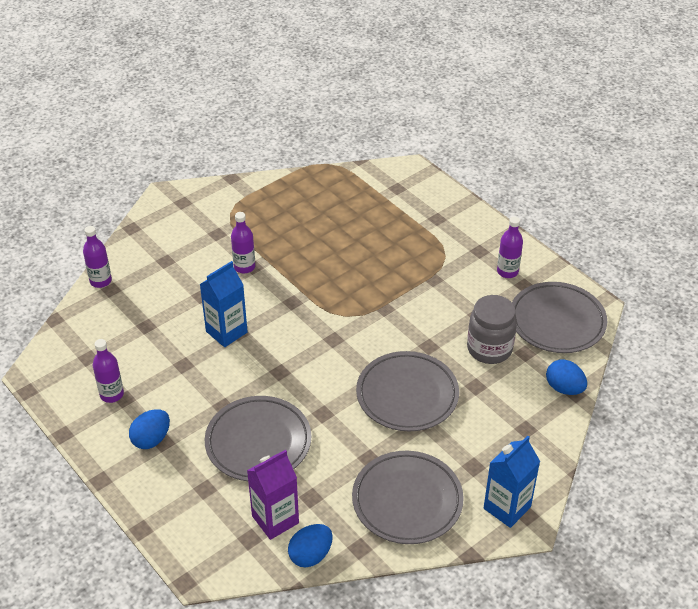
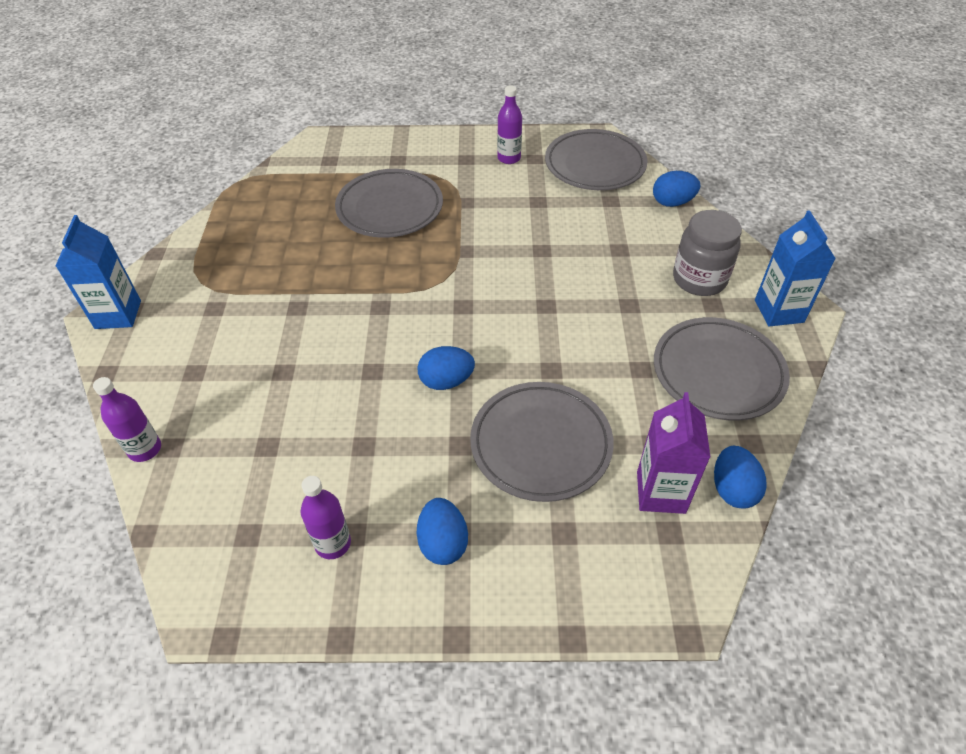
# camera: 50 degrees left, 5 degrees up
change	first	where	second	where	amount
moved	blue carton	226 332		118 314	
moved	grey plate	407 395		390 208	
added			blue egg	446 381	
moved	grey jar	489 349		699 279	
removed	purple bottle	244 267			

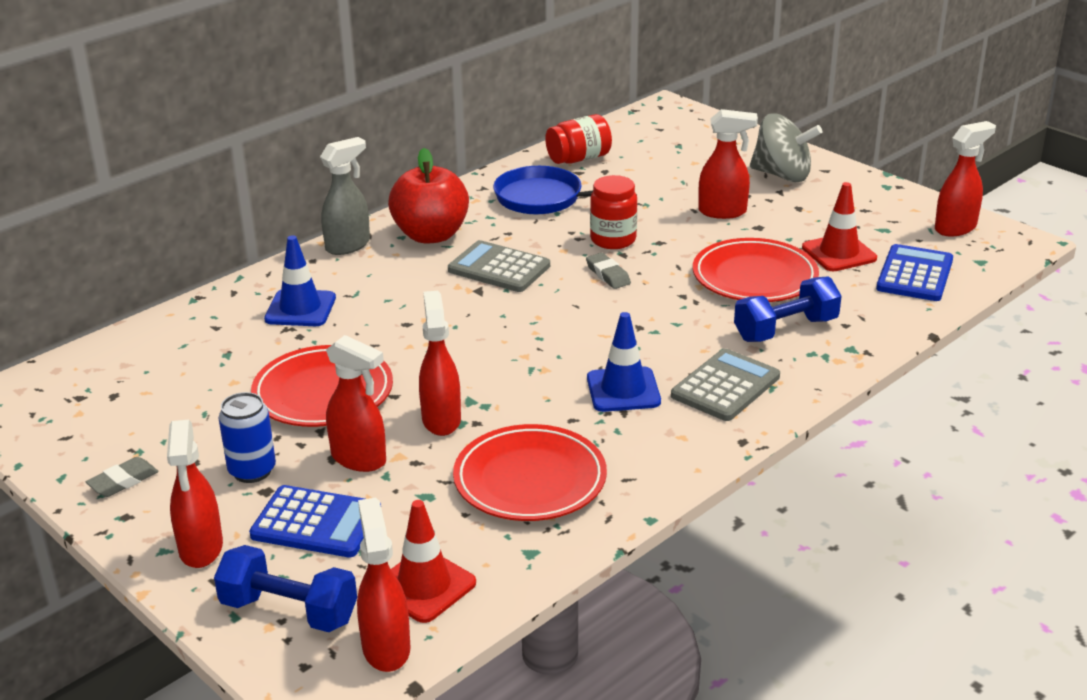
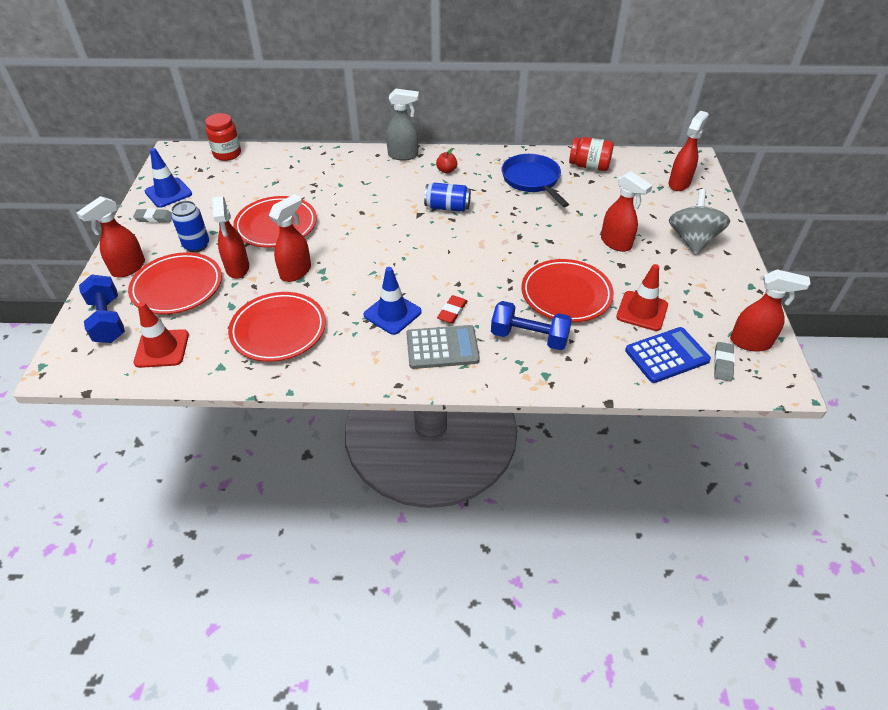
# camera: 45 degrees right, 15 degrees up
change	first	where	second	where	amount
replaced	blue calculator	316 523	red plate	177 287	
moved	blue traffic cone	300 309		168 193	
moved	red jar	613 240		227 154	
replaced	grey calculator	499 268	blue can	447 207	
resized	red apple	431 235		446 170	x0.42
added			red eraser	452 311	
moved	red spray bottle	386 648		679 183	
turned	grey spinning top	782 175		692 240	150 degrees counterclockwise
moved	grey eraser	608 274		723 364	

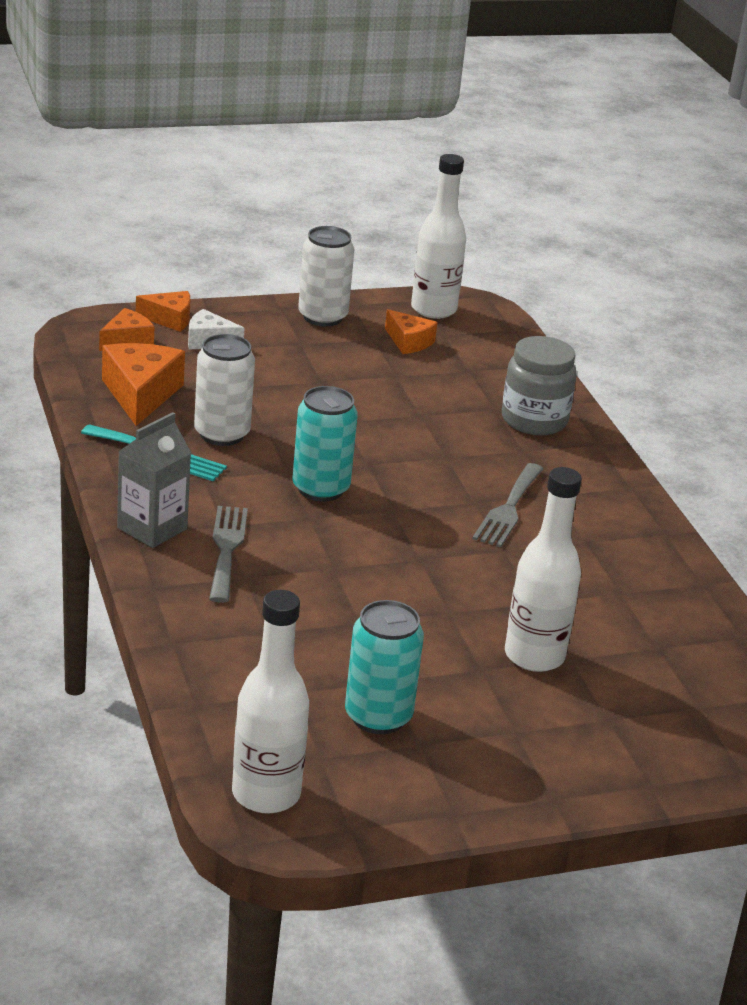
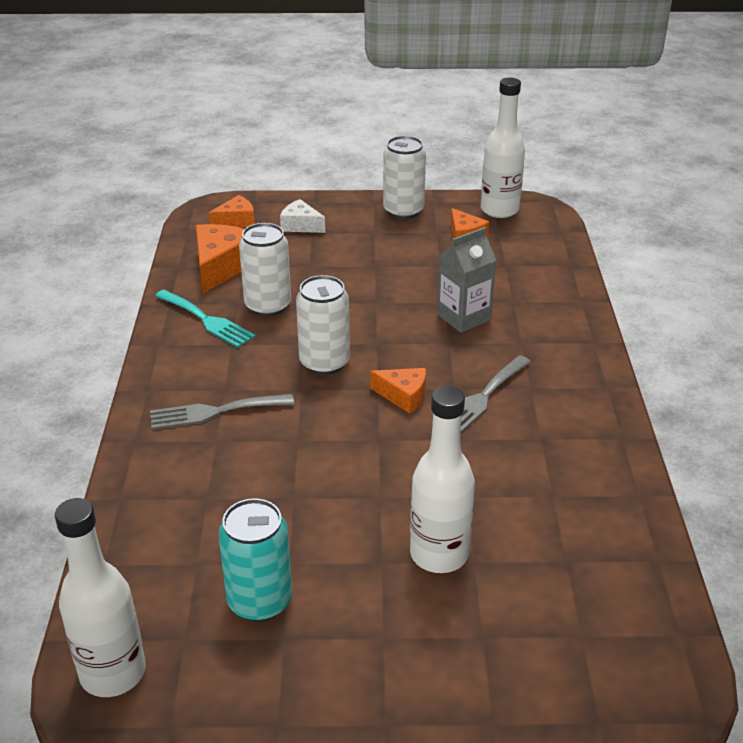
# camera: 20 degrees right, 5 degrees up
change	first	where	second	where	amount
turned	grey fork	226 549		215 412	120 degrees counterclockwise
recoloured	turquoise can	320 489	white can	324 363	
moved	orange cheese	169 319		403 396	
moved	grey carton	152 528		463 317	
removed	grey jar	534 420			

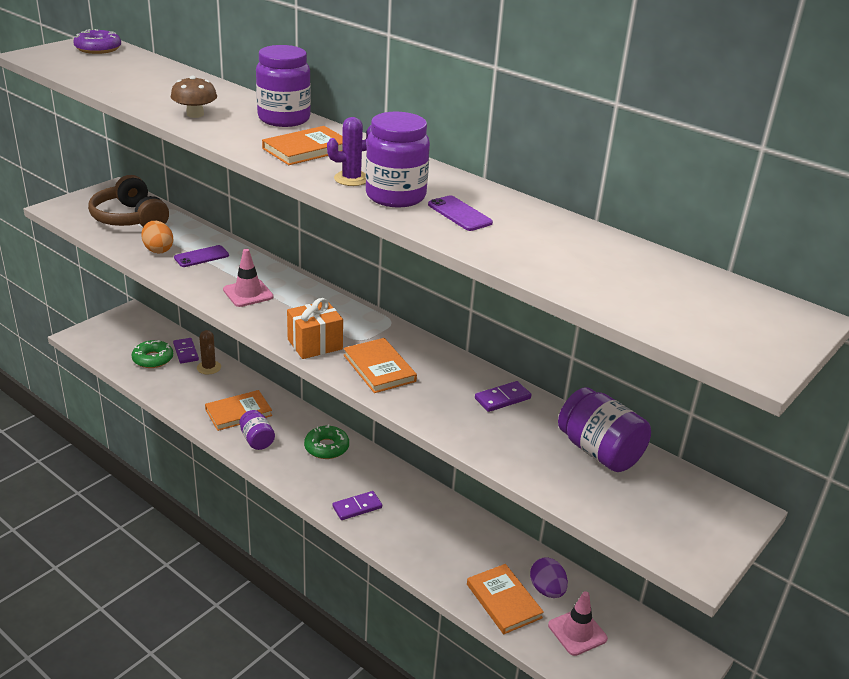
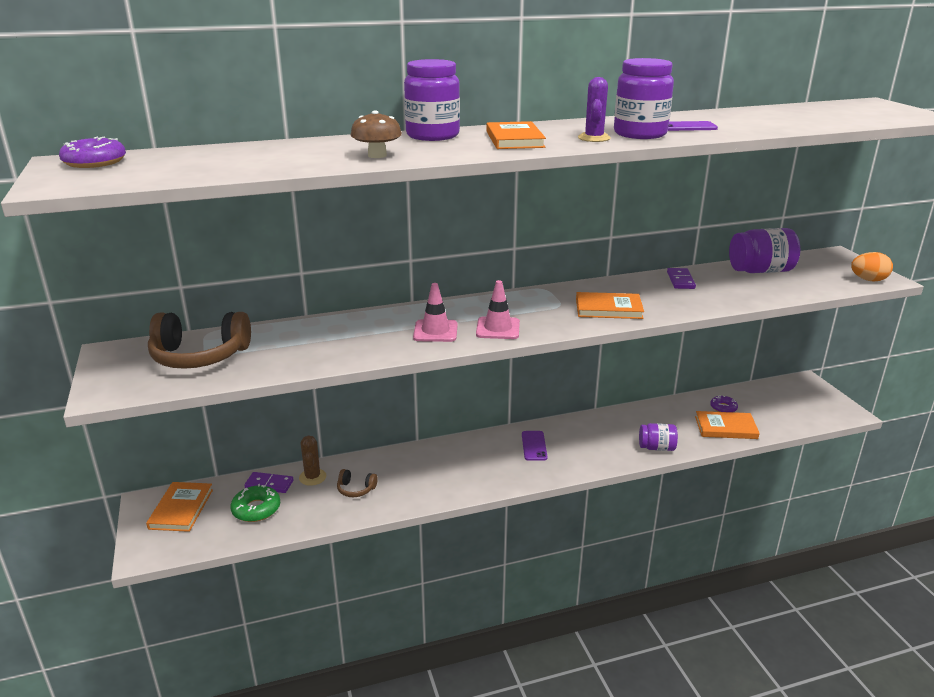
# camera: 55 degrees left, 5 degrees down
change	first	where	second	where	amount
moved	orange book	238 412		181 509	
turned	brown cactus	209 367		312 477	75 degrees clockwise
added			brown headphones	356 489	
moved	pink traffic cone	577 632		498 328	
moved	purple phone	201 257		534 446	
moved	purple jar	257 440		656 447	
replaced	purple egg	547 590	purple donut	723 408	
moved	orange egg	158 250		868 280	
removed	orange gift	315 344			
removed	green donut	326 447			
removed	purple domino	357 507			

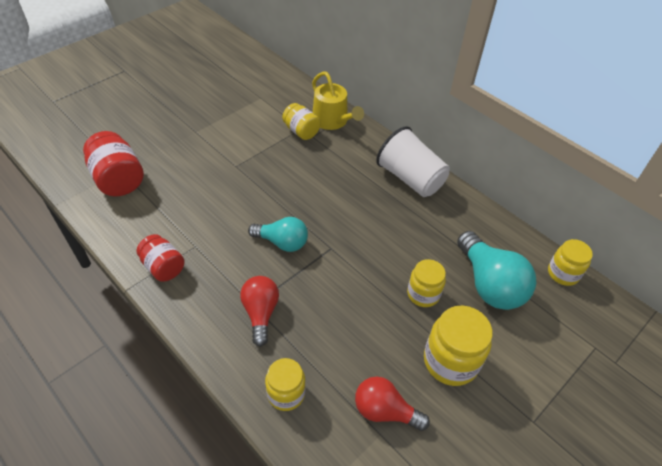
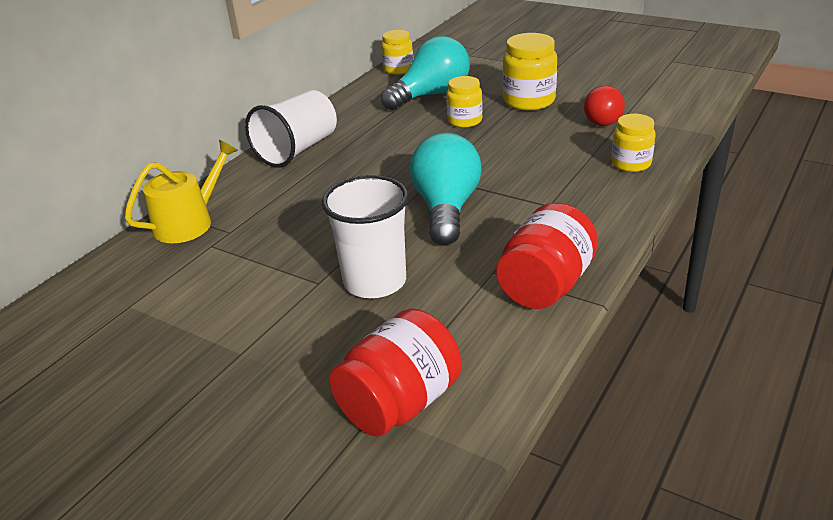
# camera: 100 degrees left, 15 degrees down
change	first	where	second	where	amount
added			white cup	375 281	
resized	turquoise light bulb	282 242		446 209	x1.56
resized	red jar	163 267		545 286	x1.55
removed	red light bulb	260 313			
removed	yellow jar	301 131			

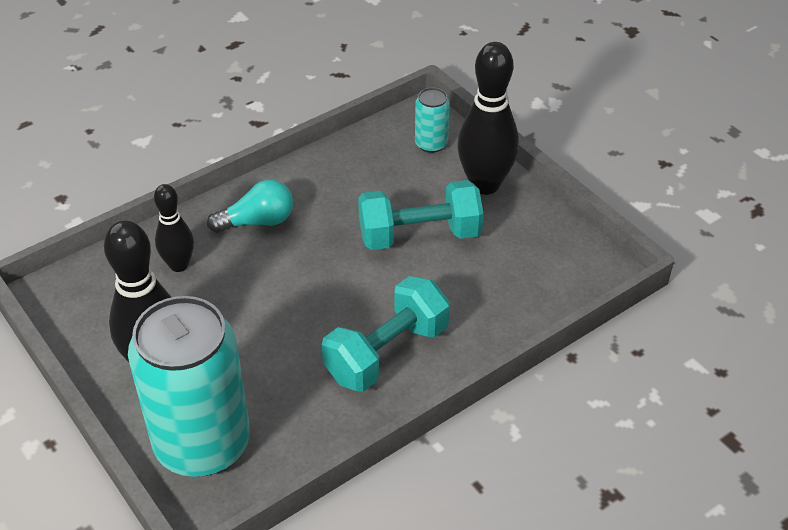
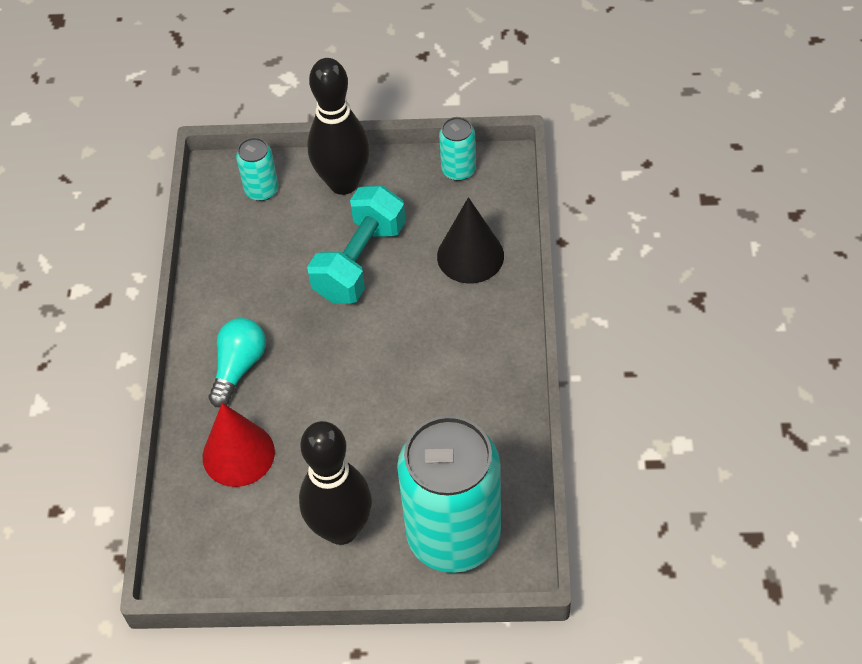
# camera: 50 degrees left, 10 degrees up
change	first	where	second	where	amount
replaced	black bowling pin	179 265	red cone	238 454	
added			black cone	470 256	
added			turquoise can	458 170	
removed	turquoise dumbbell	387 353			

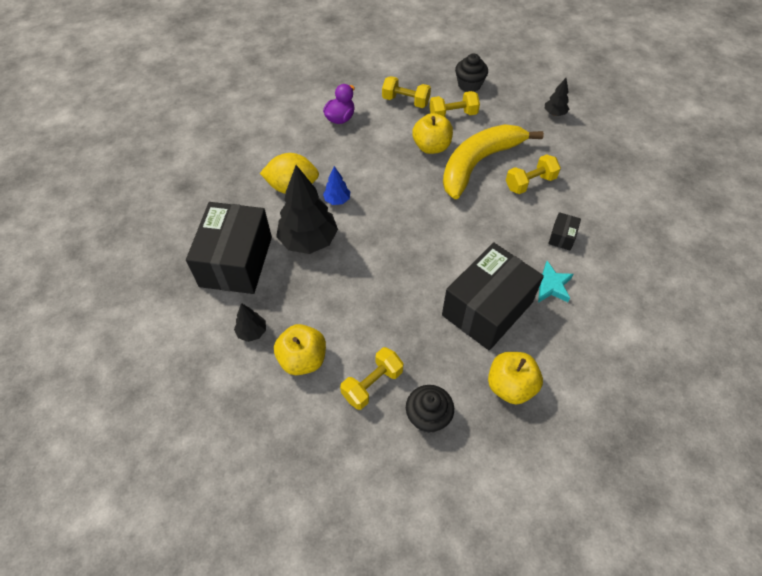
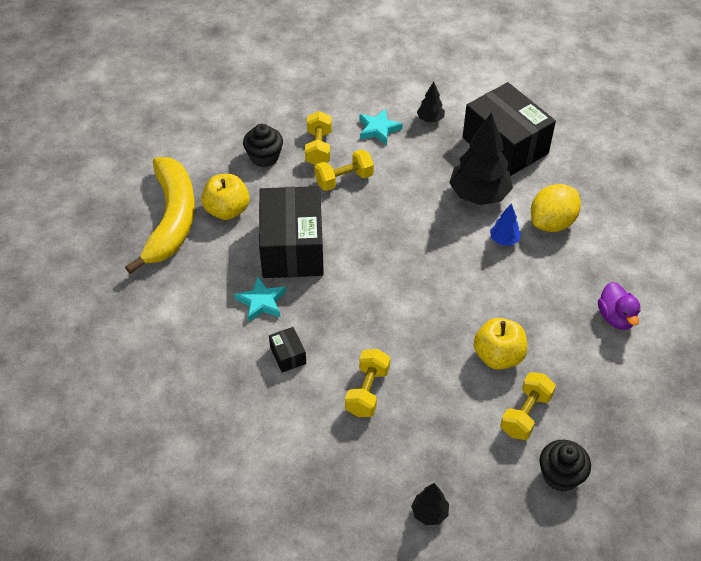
# camera: 135 degrees right, 5 degrees down
change	first	where	second	where	amount
moved	yellow banana	479 163		171 219	
moved	yellow dumbbell	405 101		344 180	
replaced	yellow apple	303 359	turquoise star	378 129	

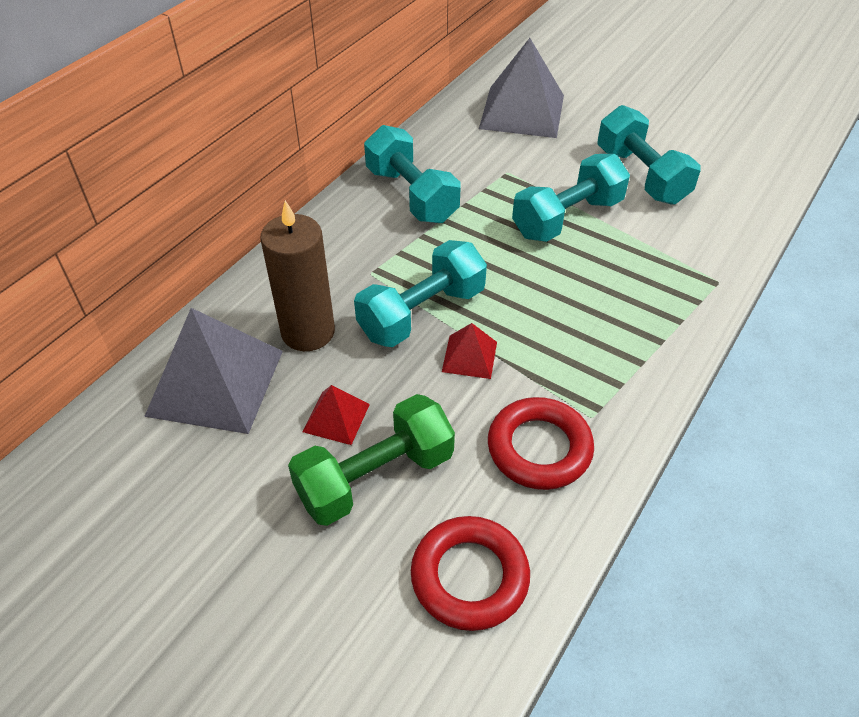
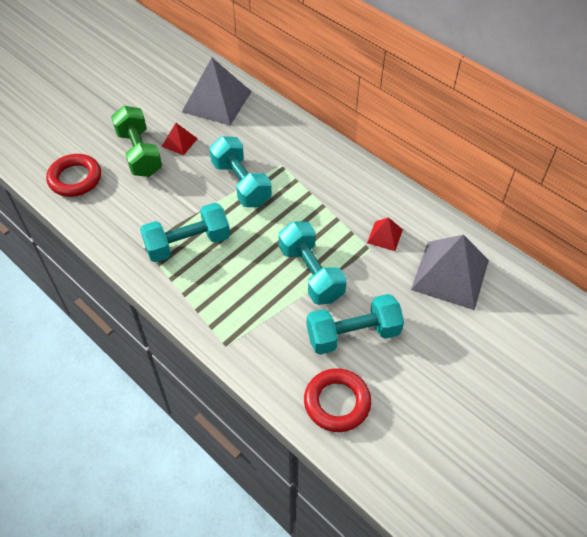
# camera: 100 degrees right, 5 degrees up
change	first	where	second	where	amount
moved	turquoise dumbbell	411 195		188 243	
moved	red ring	539 448		337 402	
moved	red pyramid	469 356		385 236	
removed	brown candle	308 332			

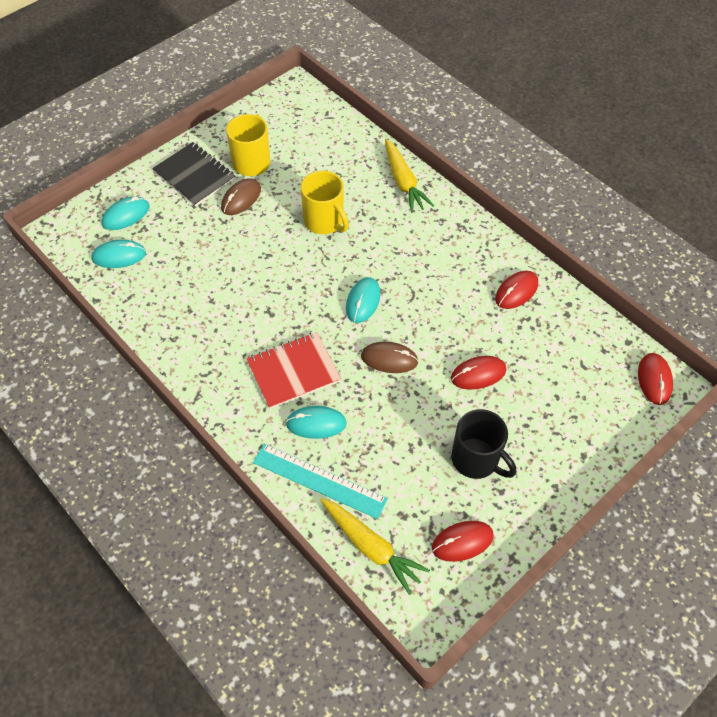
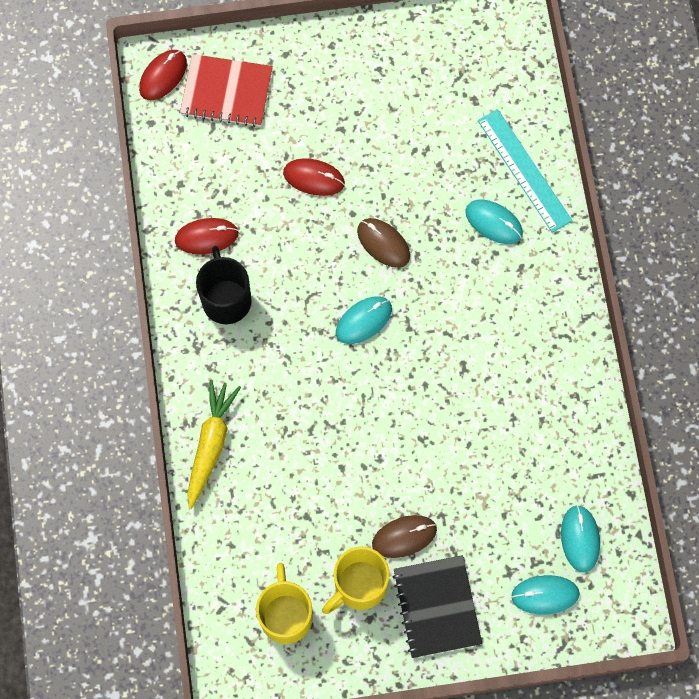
# camera: 145 degrees left, 15 degrees up
change	first	where	second	where	amount
moved	red notebook	293 371		226 92	
moved	black mug	476 459		226 299	
moved	yellow mug	324 221		286 615	
turned	turquoise mouse	119 256		580 539	60 degrees clockwise
removed	yellow carrot	371 547			
removed	red mouse	462 542			

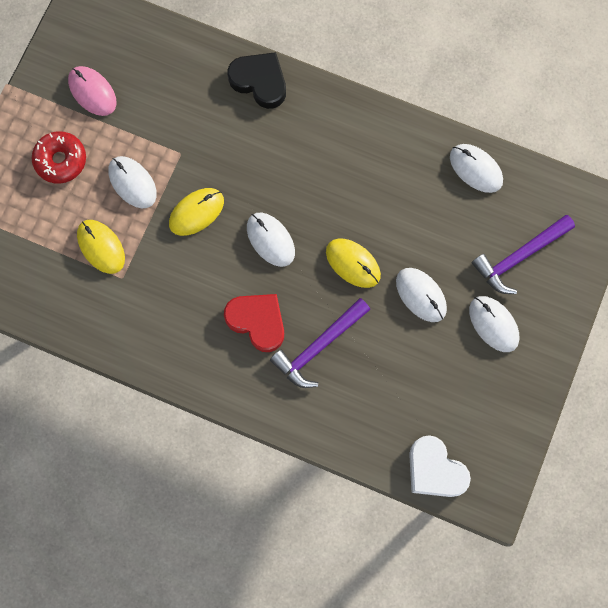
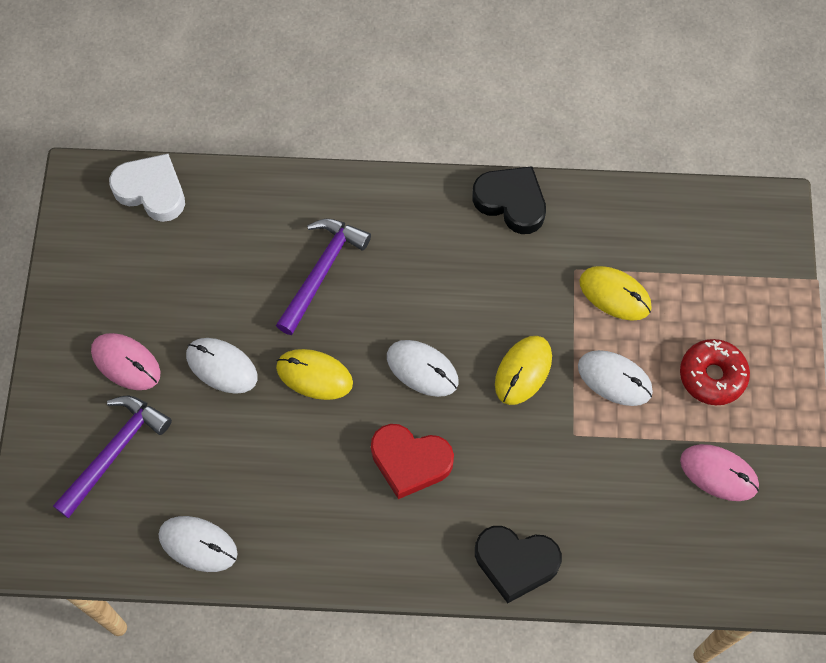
# camera: 160 degrees right, 10 degrees down
change	first	where	second	where	amount
recoloured	white mouse	493 324	pink mouse	126 363	
moved	red heart	257 321		410 461	
added			black heart	511 202	

